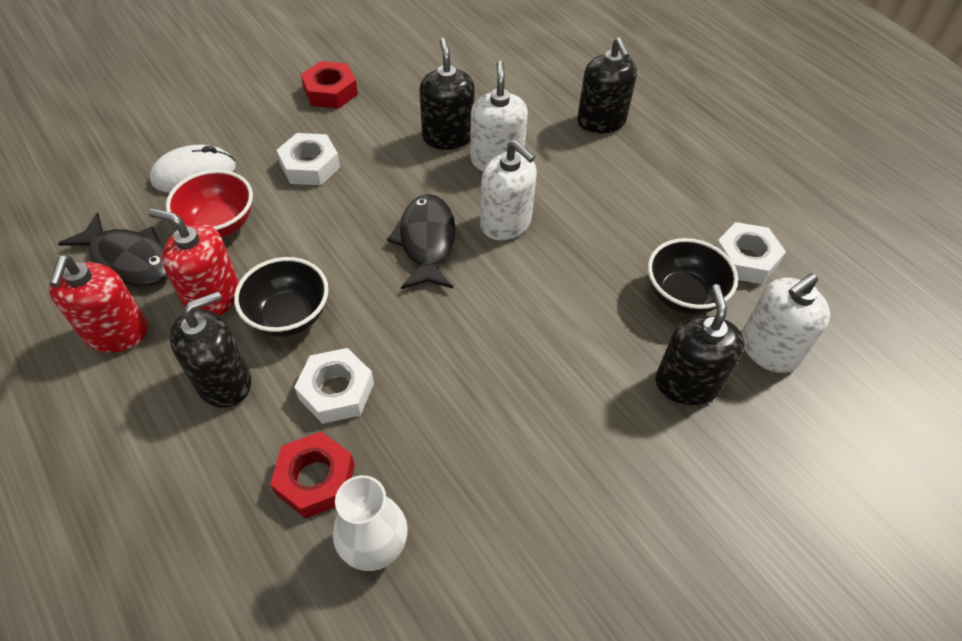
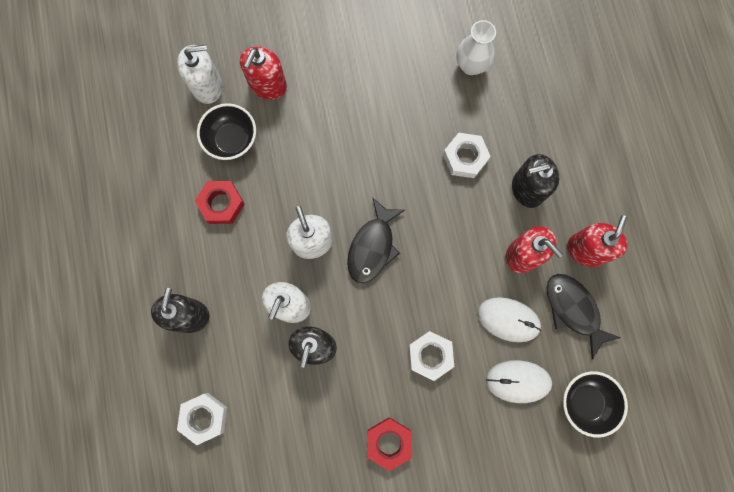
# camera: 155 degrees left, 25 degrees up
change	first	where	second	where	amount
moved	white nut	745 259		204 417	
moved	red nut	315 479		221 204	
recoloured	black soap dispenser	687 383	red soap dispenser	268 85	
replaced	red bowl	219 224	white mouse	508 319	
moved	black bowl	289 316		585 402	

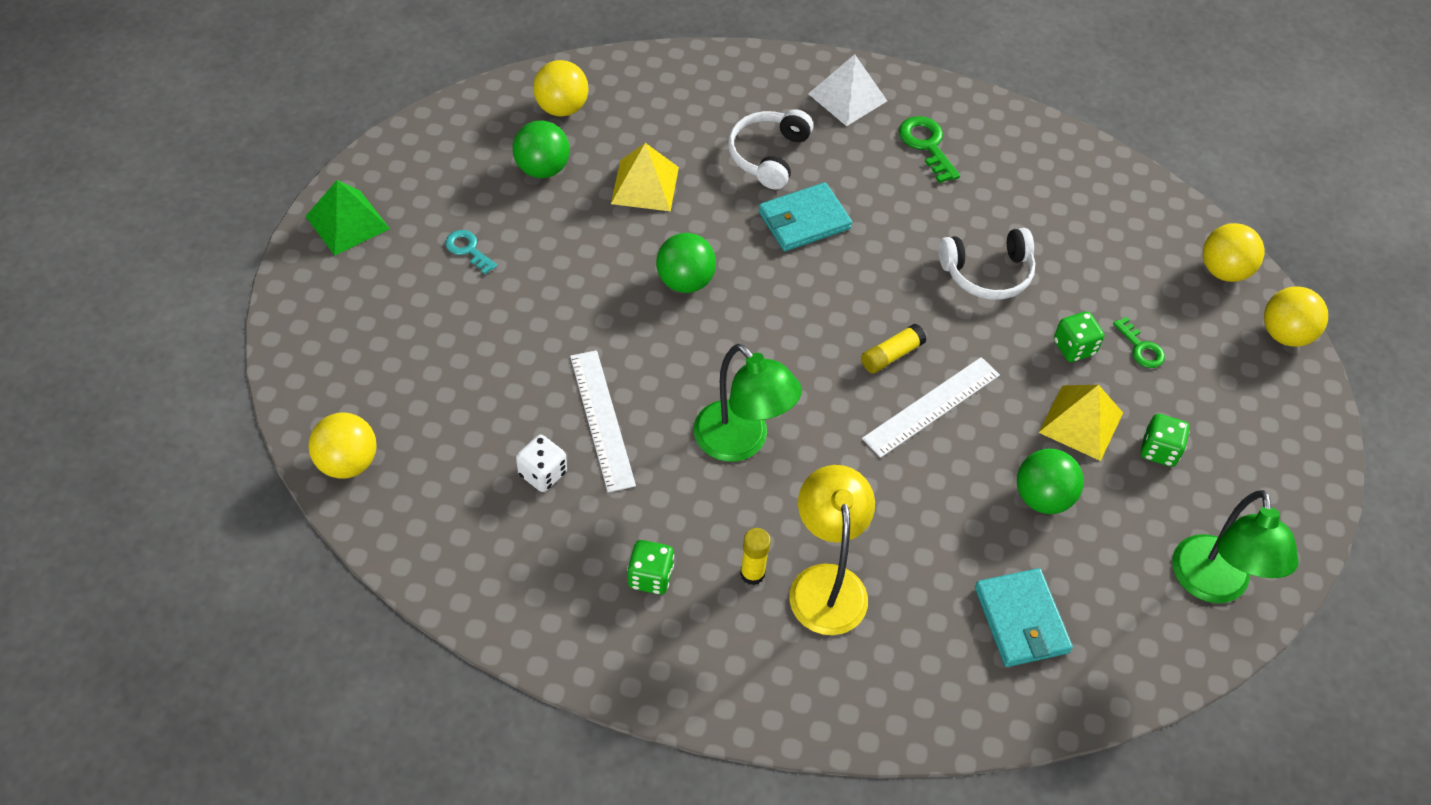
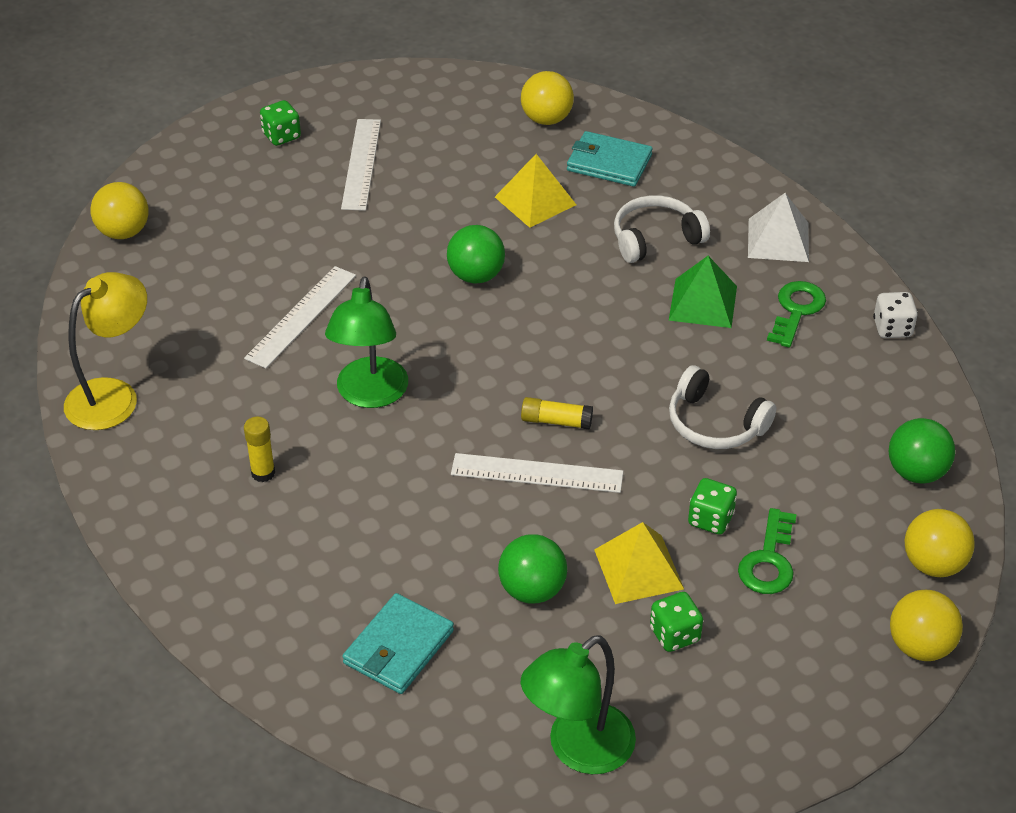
# camera: 50 degrees right, 10 degrees down
change	first	where	second	where	amount
moved	yellow lamp	826 583		114 396	
moved	green dice	650 577		281 136	
replaced	turquoise key	468 249	white ruler	361 164	
moved	turquoise wallet	804 220		609 163	
moved	green pyramid	347 222		703 303	
resized	green key	1141 348		768 560	x1.51
moved	white dice	542 473		892 328	
moved	green ball	542 169		916 472	

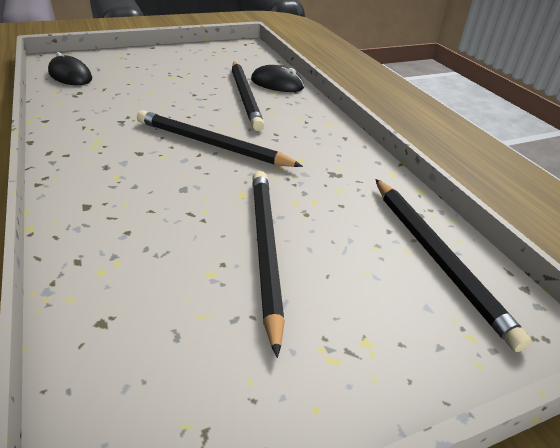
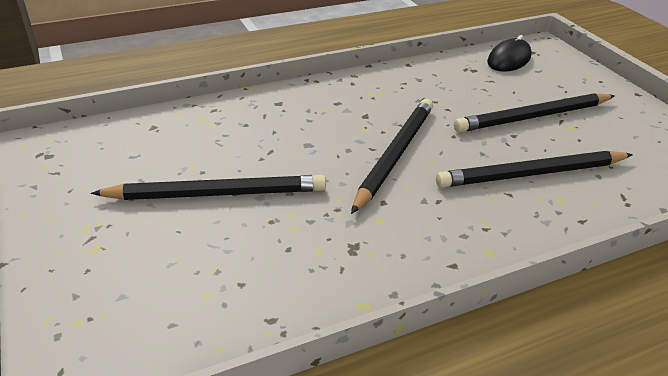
# camera: 90 degrees right, 0 degrees up
change	first	where	second	where	amount
moved	black pencil	436 257		533 117	
removed	black mouse	277 84			

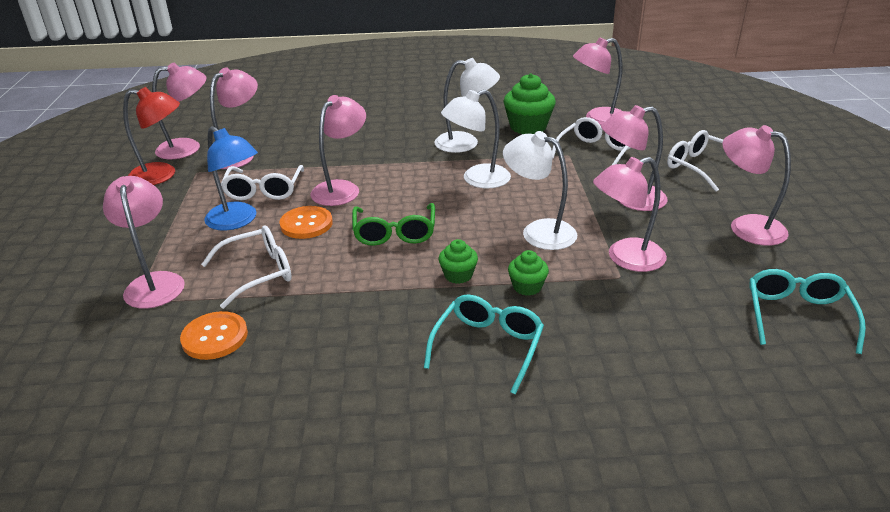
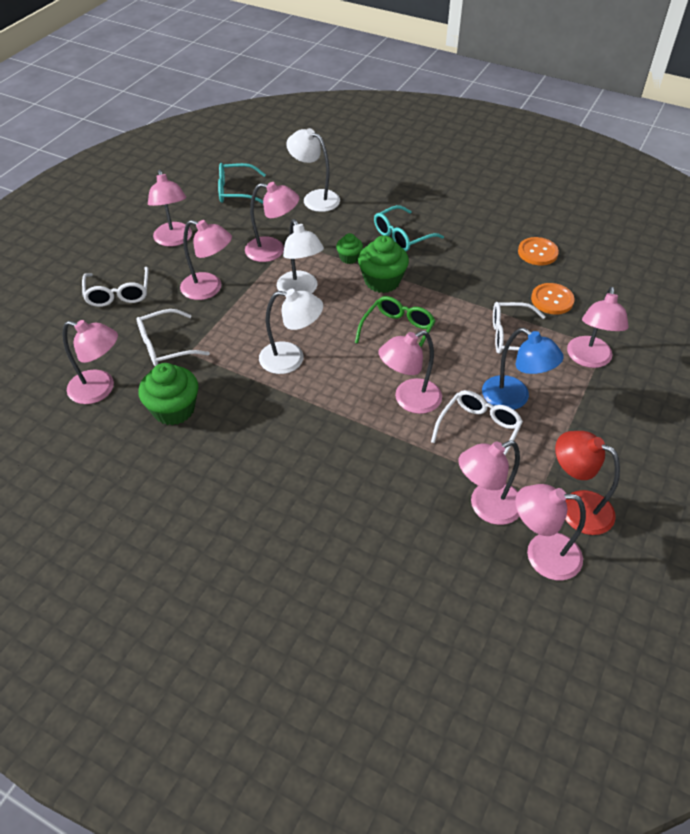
# camera: 150 degrees left, 15 degrees up
change	first	where	second	where	amount
turned	turquoise glasses	797 315		235 191	45 degrees clockwise
moved	white lamp	466 143		315 198	
resized	green cupcake	458 275		382 281	x1.81
turned	blue lamp	237 221		514 398	150 degrees clockwise
moved	orange button	306 224		537 252	

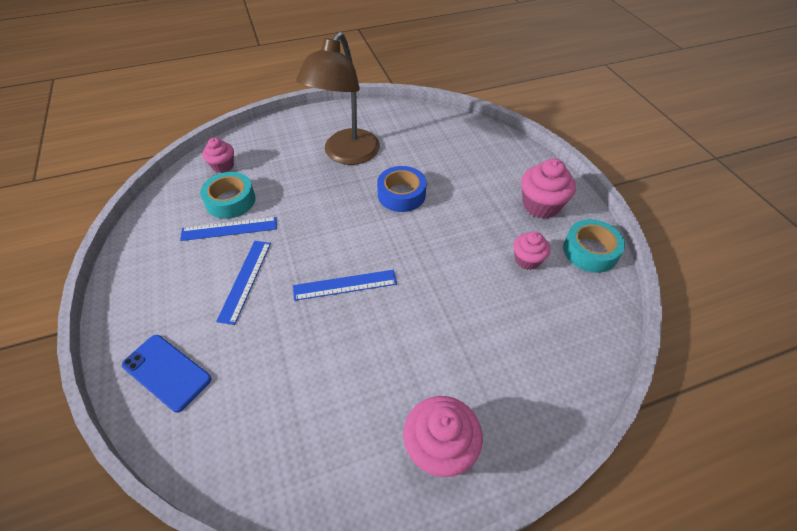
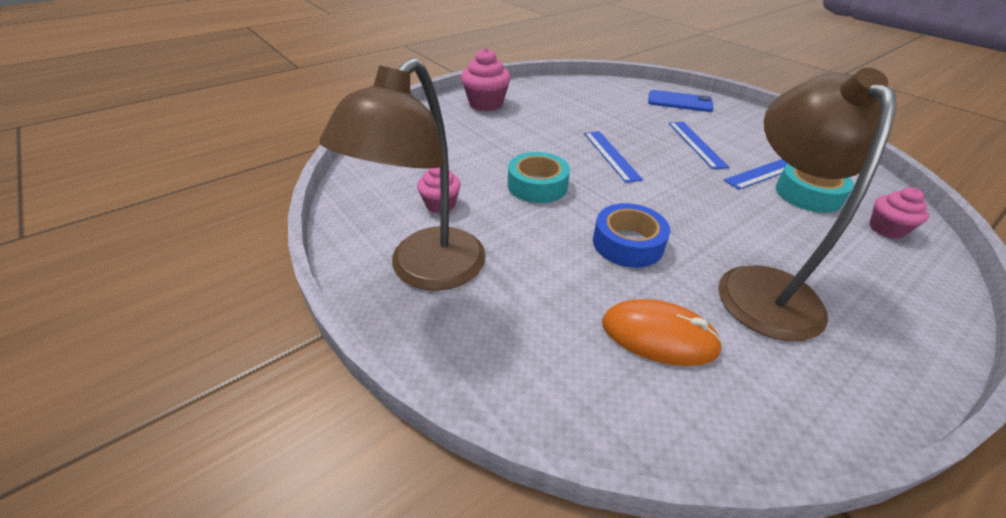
# camera: 160 degrees right, 10 degrees down
change	first	where	second	where	amount
replaced	pink cupcake	541 205	brown lamp	426 271	
moved	turquoise tape	590 251		537 185	
turned	blue ruler	345 285		611 155	75 degrees counterclockwise
added			orange mouse	659 336	

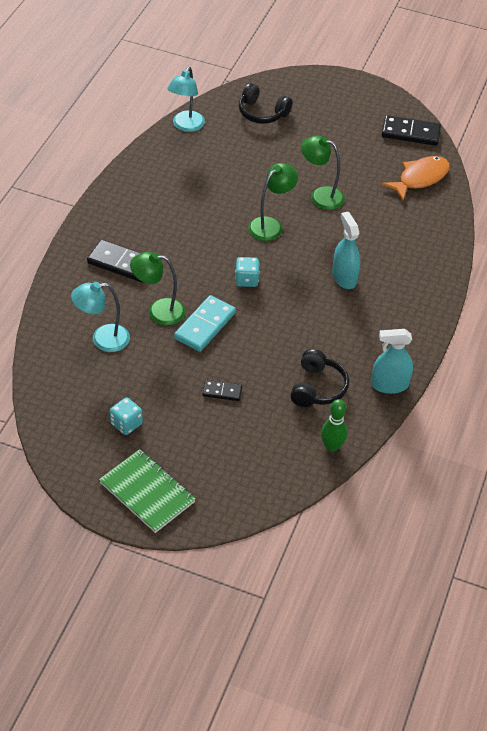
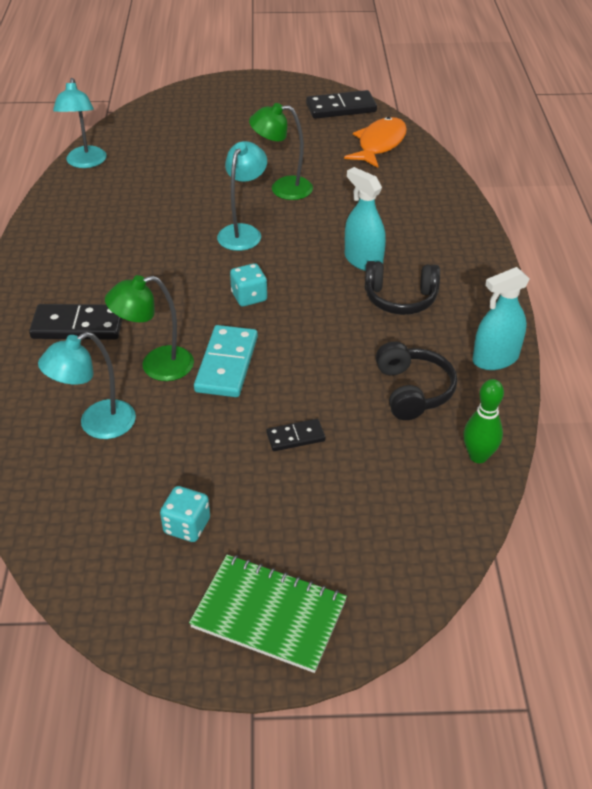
# camera: 20 degrees left, 5 degrees down
change	first	where	second	where	amount
recoloured	green lamp	270 225	turquoise lamp	243 232	
moved	black headphones	262 113		400 298	

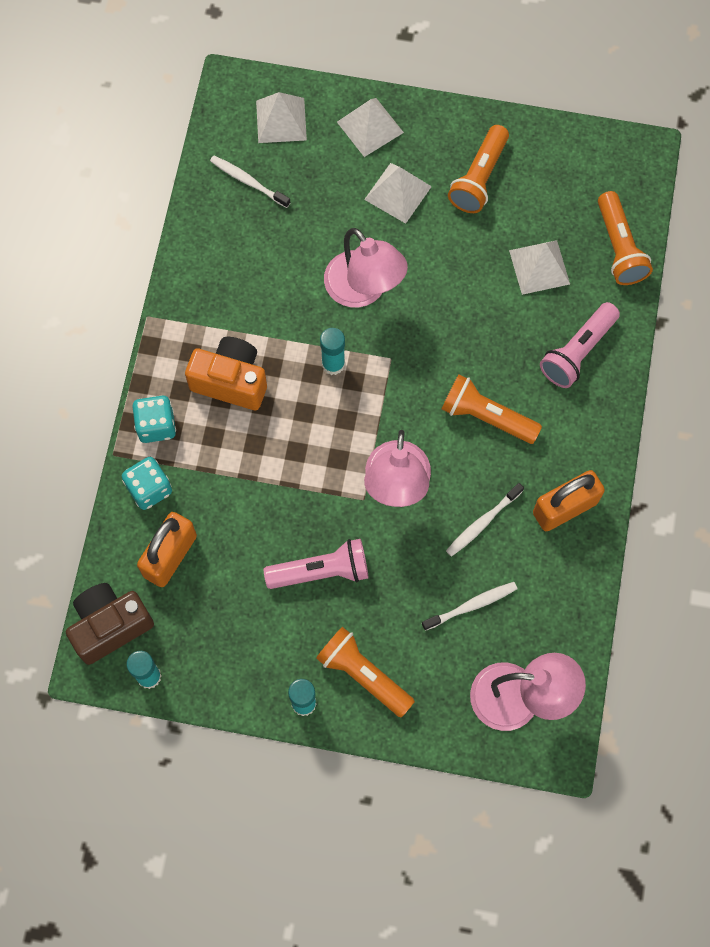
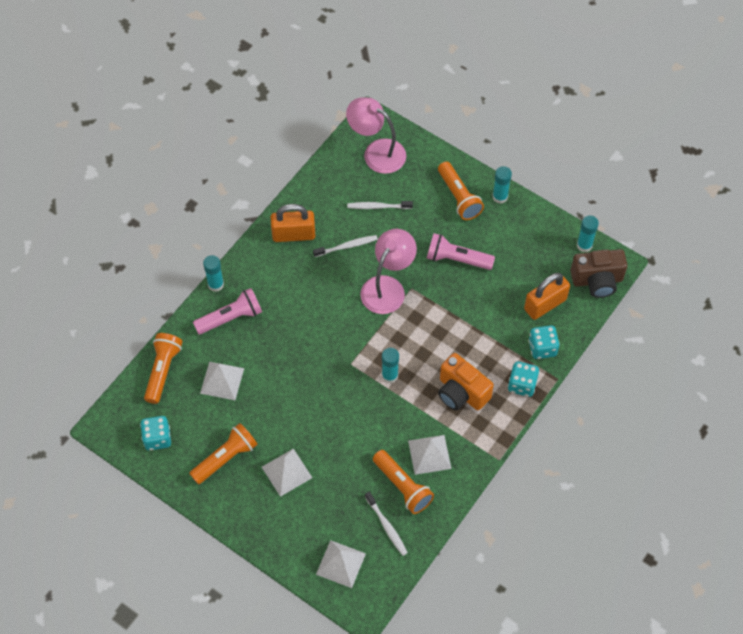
# camera: 155 degrees left, 10 degrees down
change	first	where	second	where	amount
added			turquoise dice	157 438	
added			turquoise glue stick	215 284	
moved	orange flashlight	486 416		403 486	
moved	white pyramid	370 127		429 454	
removed	pink lamp	363 290			

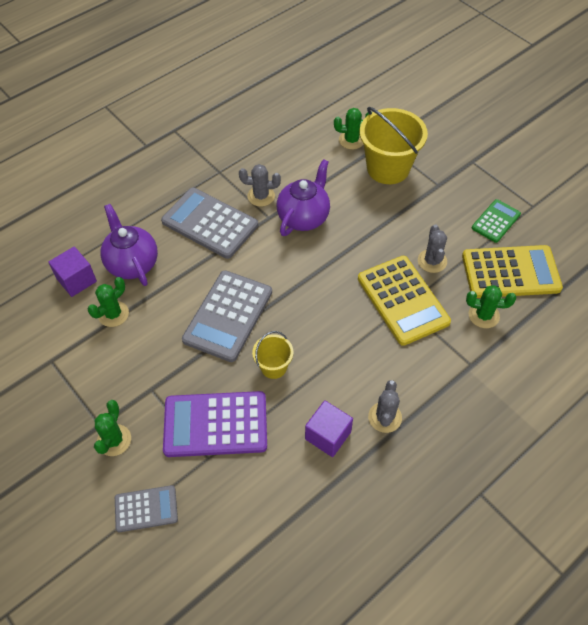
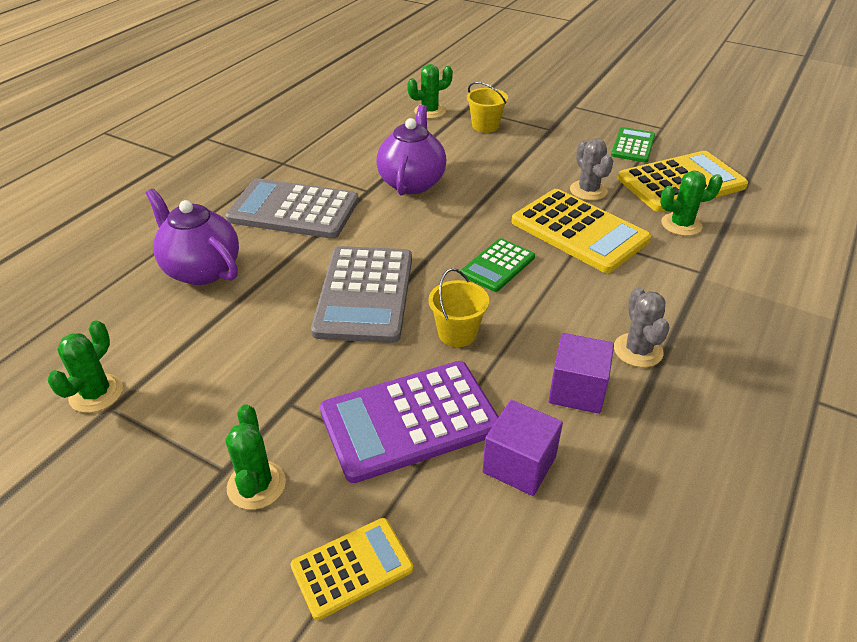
# camera: 20 degrees left, 15 degrees down
change	first	where	second	where	amount
moved	green cactus	113 314		96 393	
recoloured	grey calculator	146 508	yellow calculator	352 567	
added			green calculator	498 265	
resized	yellow bucket	388 168		485 126	x0.52
moved	purple cube	76 280		519 464	
removed	grey cactus	261 196			

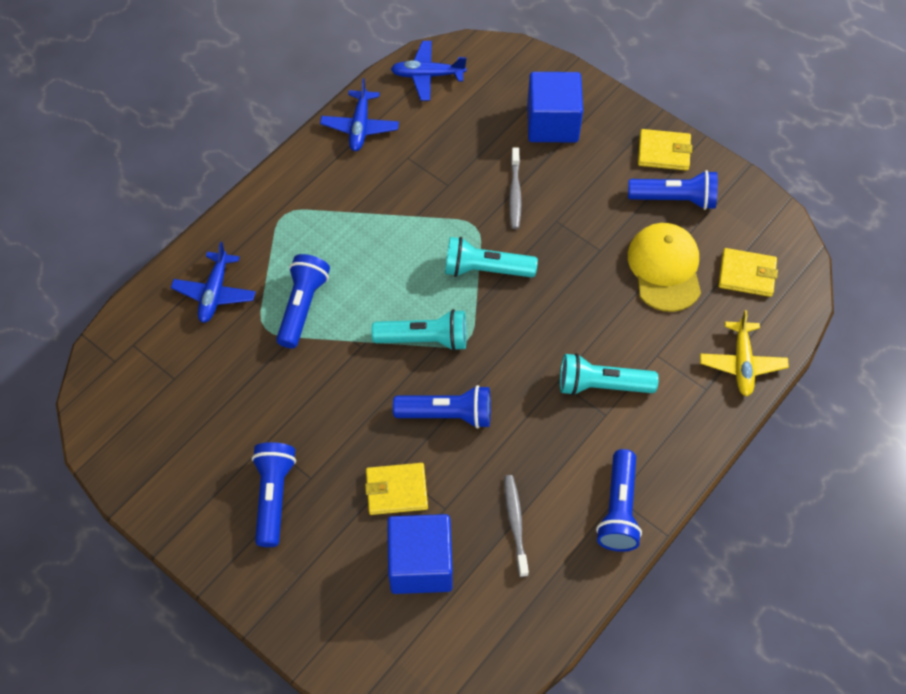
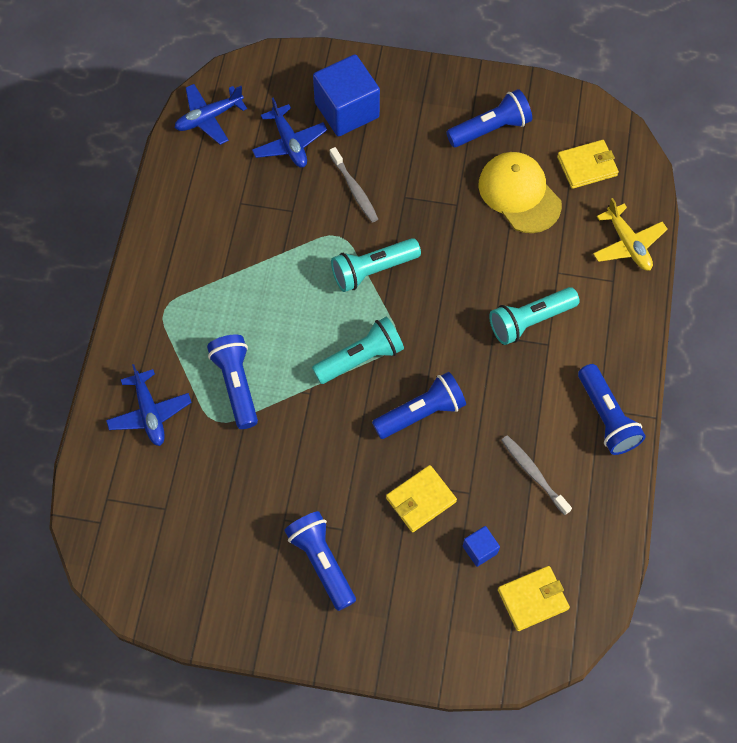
# camera: 30 degrees left, 5 degrees up
change	first	where	second	where	amount
moved	blue plane	360 126		289 143	
resized	blue cube	420 564		480 549	x0.46
moved	yellow wallet	664 152		533 599	

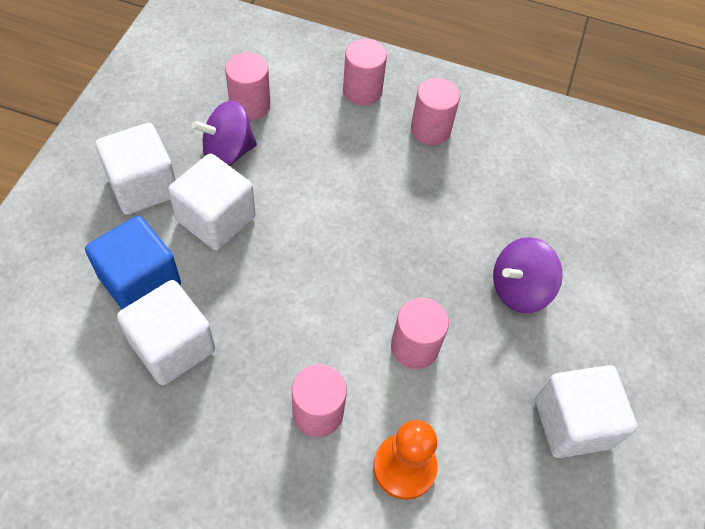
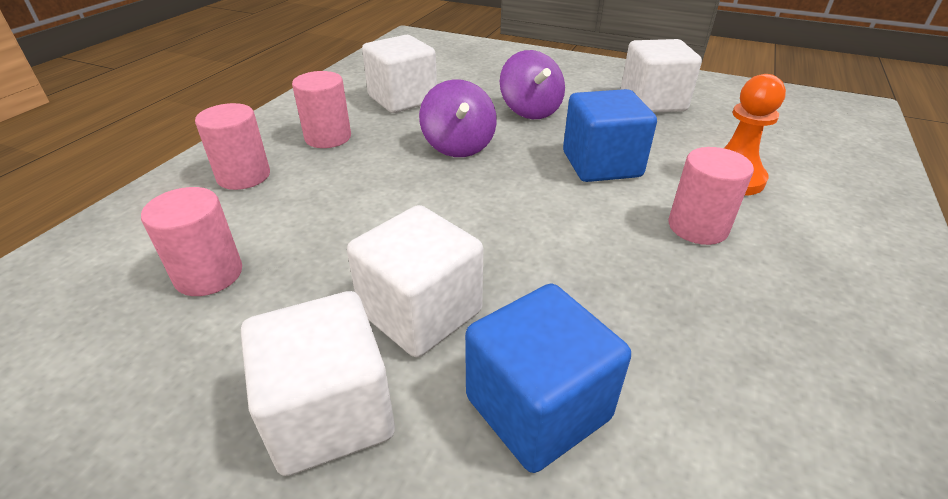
# camera: 80 degrees left, 20 degrees down
change	first	where	second	where	amount
moved	white cube	172 346		402 99	
moved	purple spinning top	228 152		458 146	
replaced	pink cylinder	414 347	blue cube	601 164	

